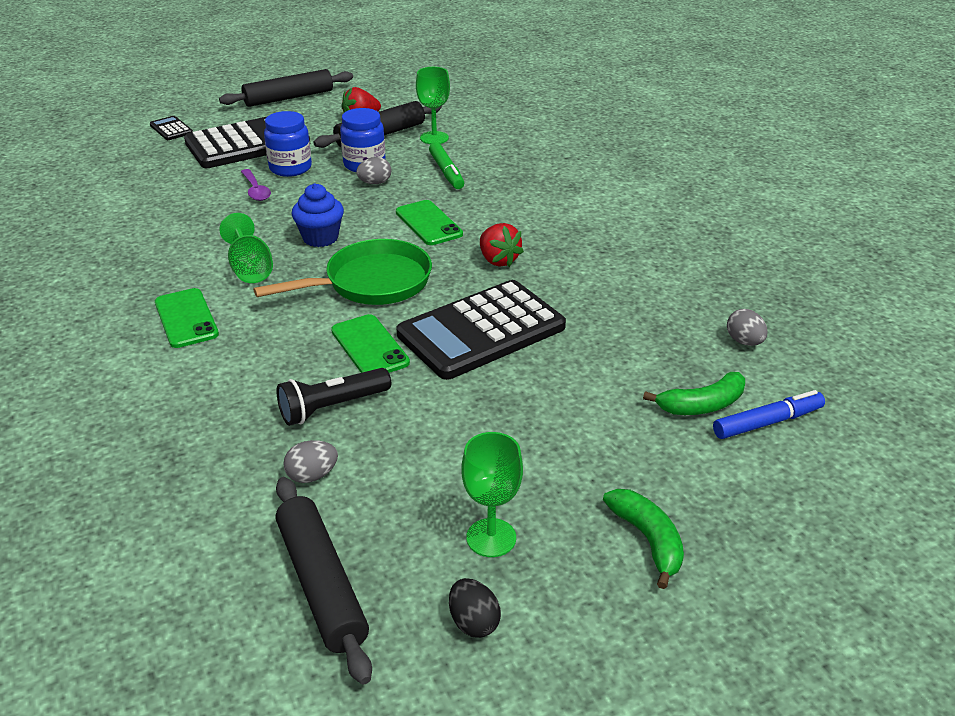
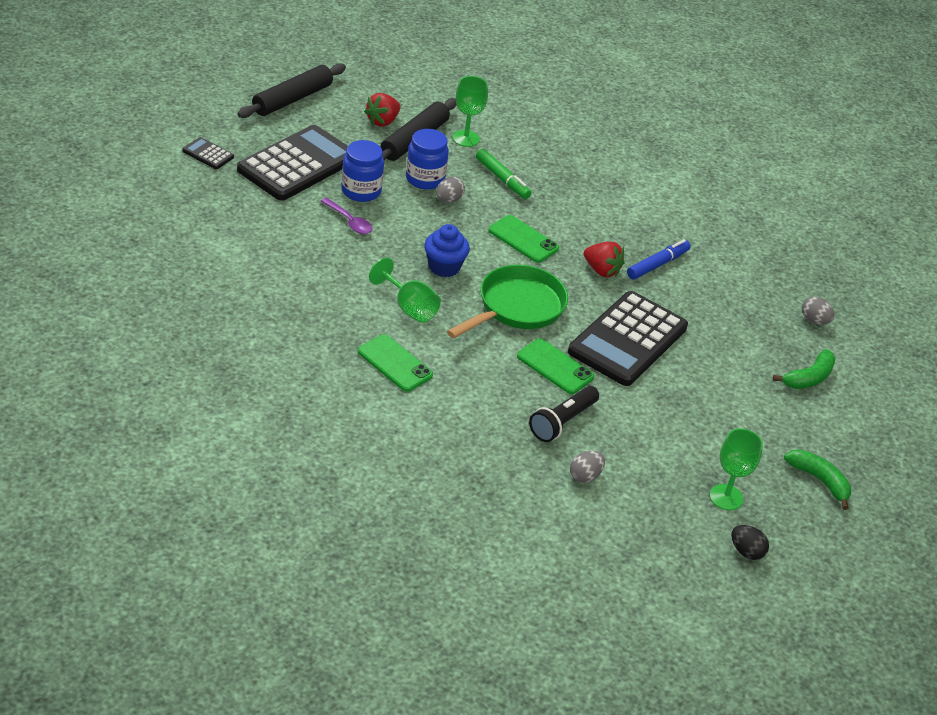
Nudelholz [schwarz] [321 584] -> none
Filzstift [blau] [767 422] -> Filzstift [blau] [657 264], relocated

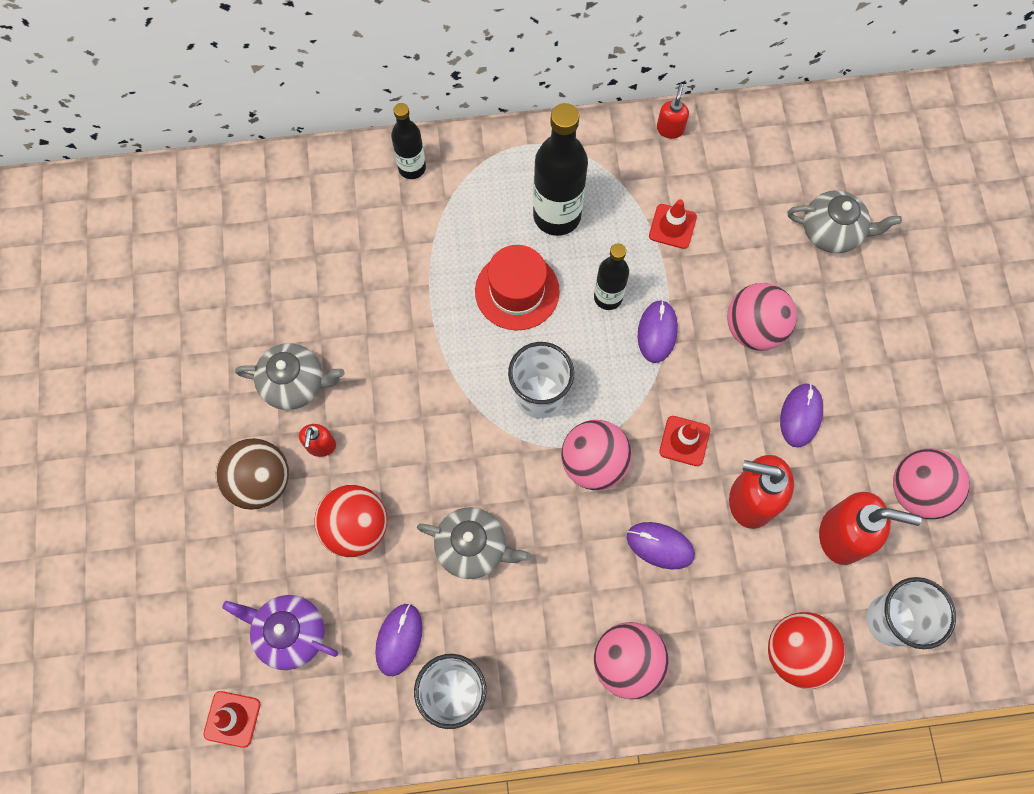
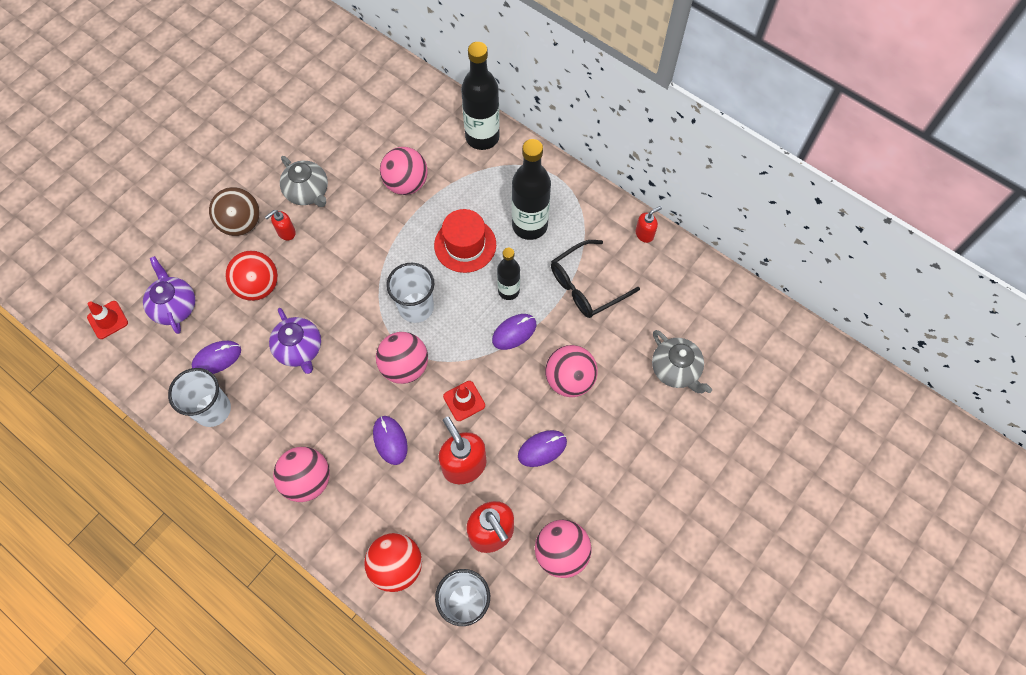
Flasche [schwarz] [412 168] -> Flasche [schwarz] [482 137], x1.70
Teekanne [grau] [473 547] -> Teekanne [lila] [299 349]
Leitkegel [rot] [672 226] -> Brille [schwarz] [586 286]
none -> Ball [rosa] [406 183]

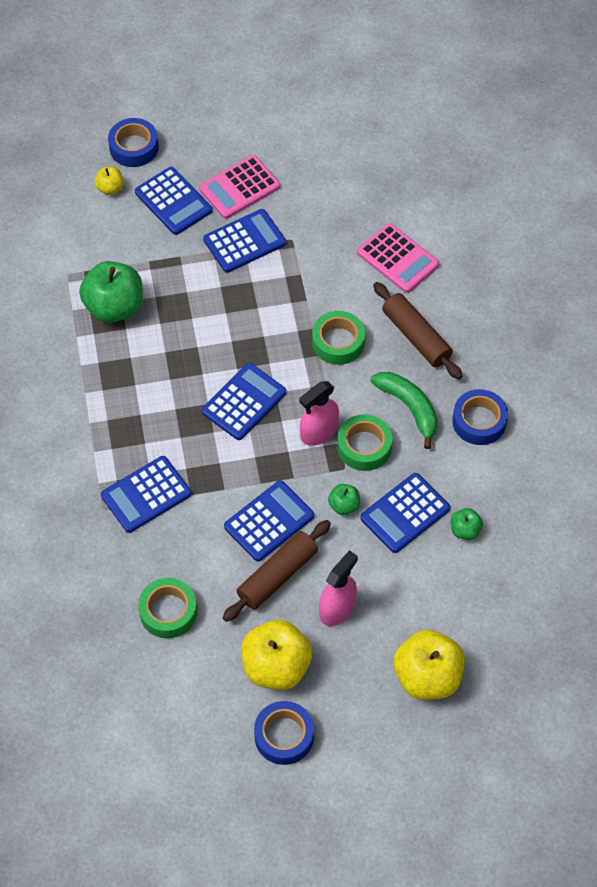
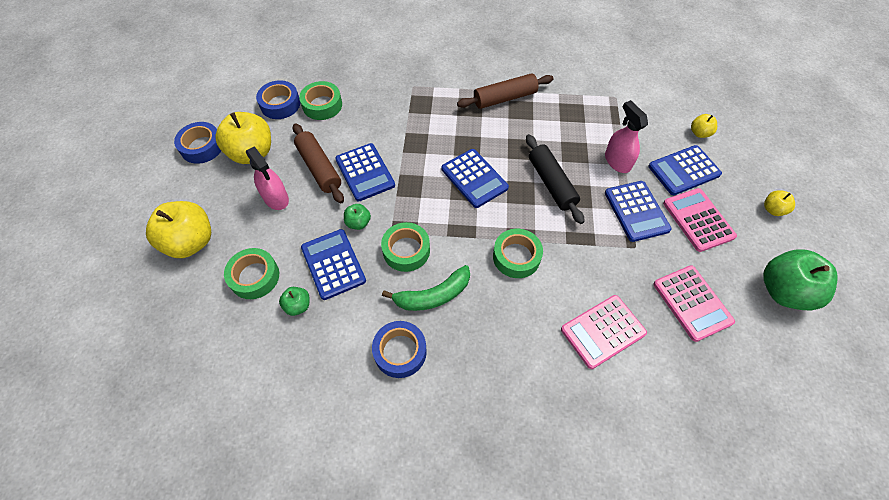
Apfel [grün] [114 307] -> Apfel [grün] [783 291], relocated
Taschenrechner [blau] [146 495] -> none
Klebeband [blau] [134 147] -> Klebeband [blau] [280 104], relocated
Sprühflasche [rosa] [319 431] -> Sprühflasche [rosa] [617 161], relocated
Nudelholz [braun] [416 337] -> Nudelholz [braun] [504 98], relocated
none -> Klebeband [grün] [254 277]
none -> Nudelholz [schwarz] [551 183]
none -> Taschenrechner [rosa] [692 303]
none -> Apfel [gelb] [772 209]

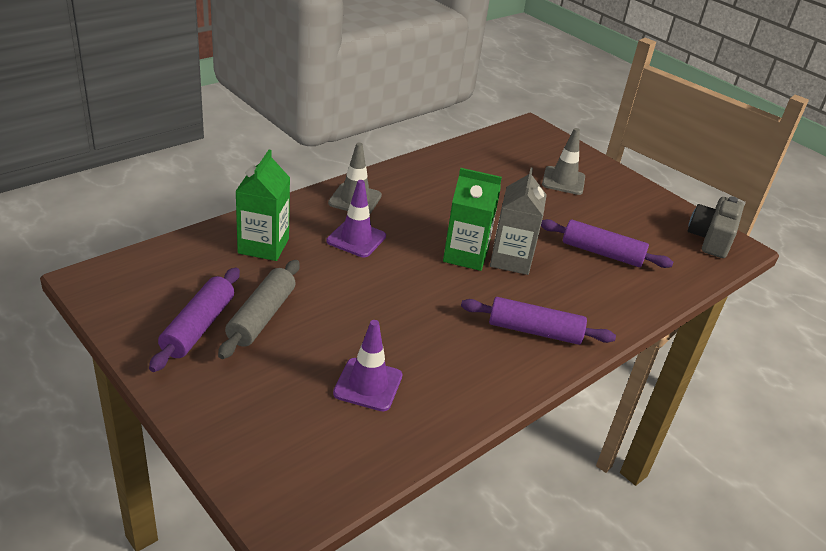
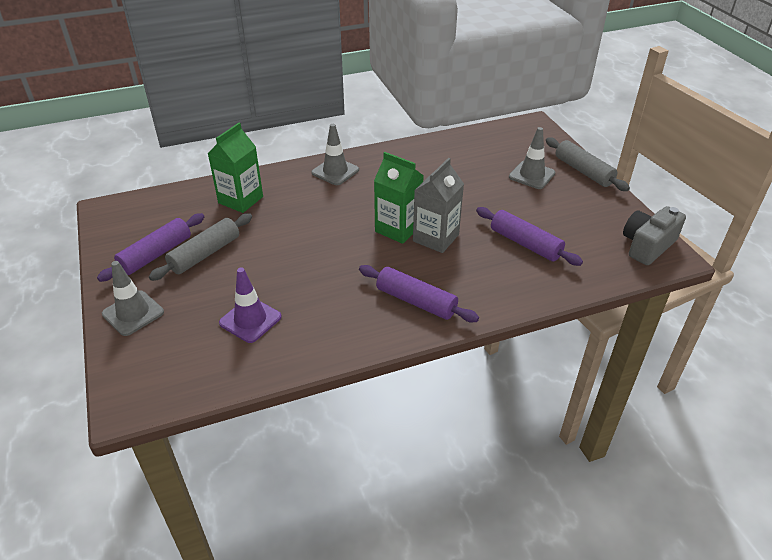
Leitkegel [lila] [356 239] -> none
none -> Leitkegel [grau] [133 313]
none -> Nudelholz [grau] [583 171]

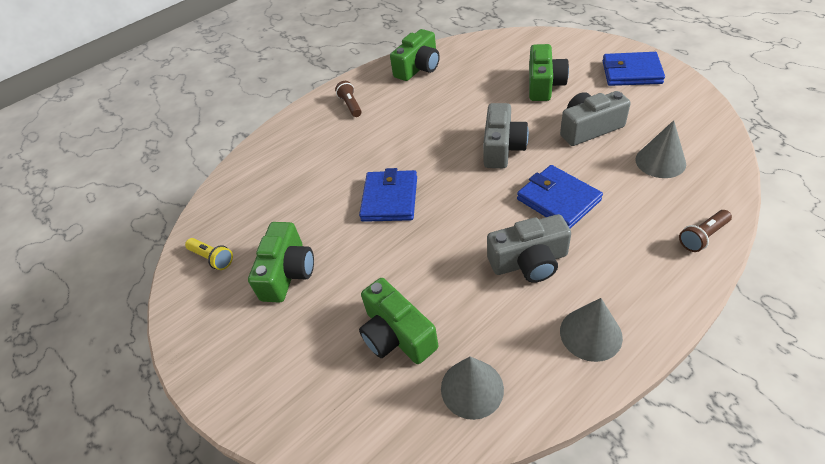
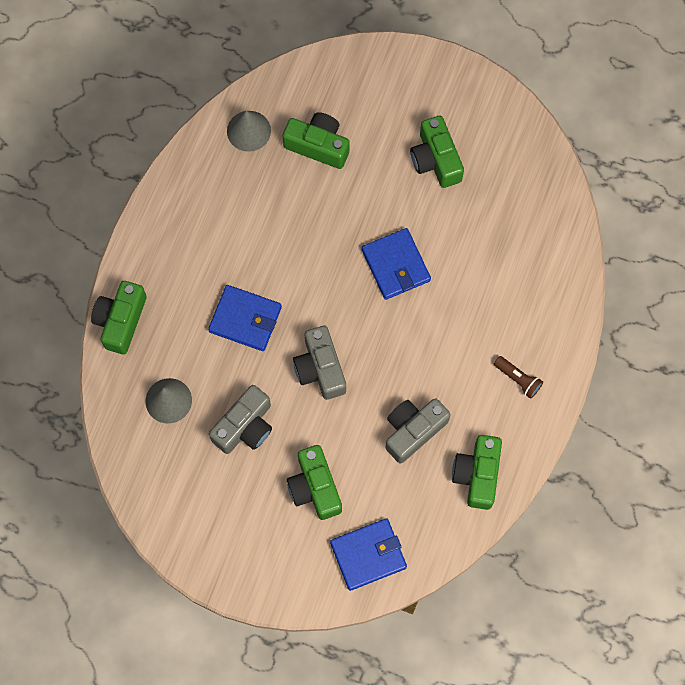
Taschenlampe [gelb] [212 258] -> none
Kamera [grau] [529 261] -> Kamera [grau] [413 431], relocated
Kegel [grau] [590 334] -> none
Geldbörse [blau] [631 72] -> Geldbörse [blau] [368 555], relocated
Taschenlampe [braun] [702 236] -> Kamera [grün] [121 321]

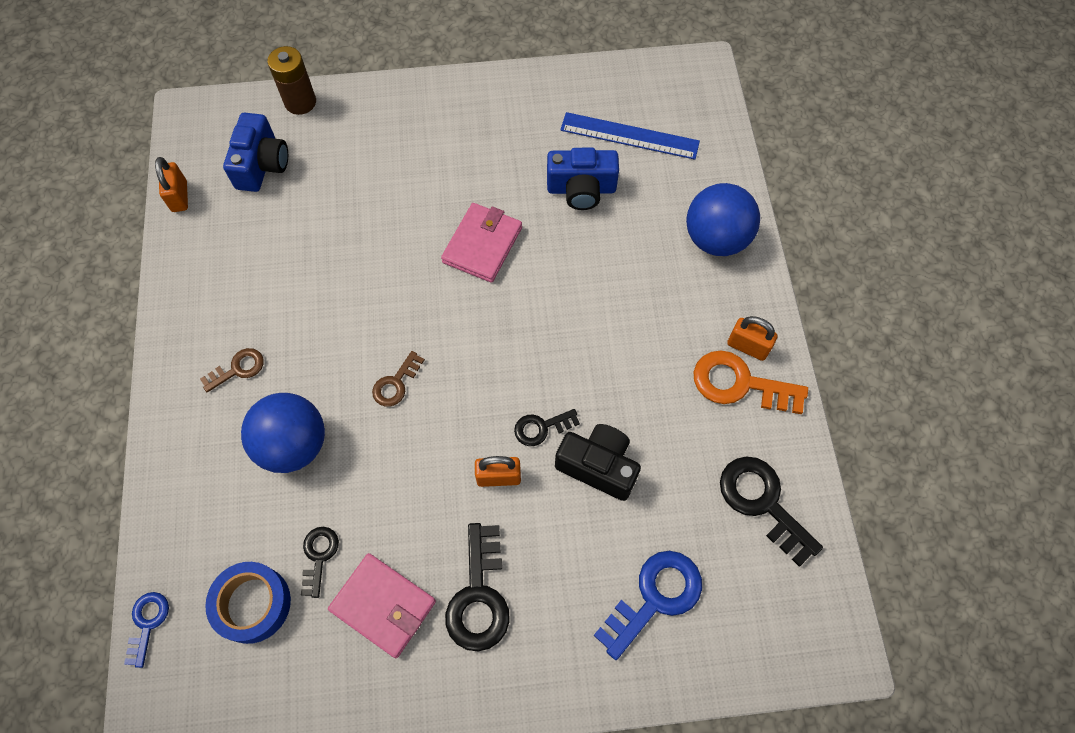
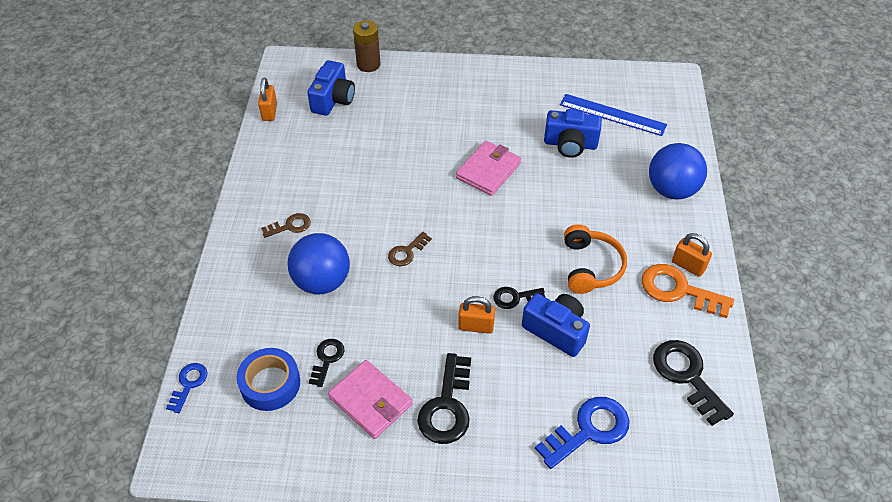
Kamera [schwarz] [598 466] -> Kamera [blau] [556 330]
none -> Kopfhörer [orange] [590 266]

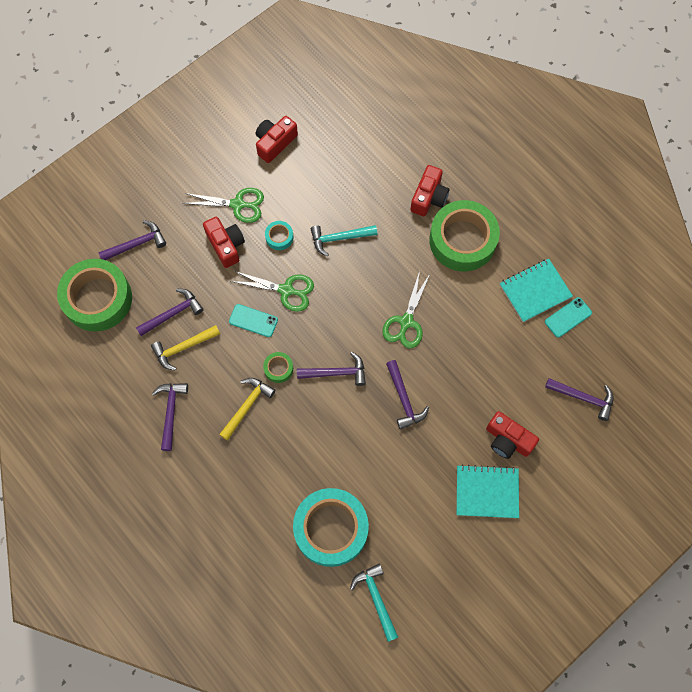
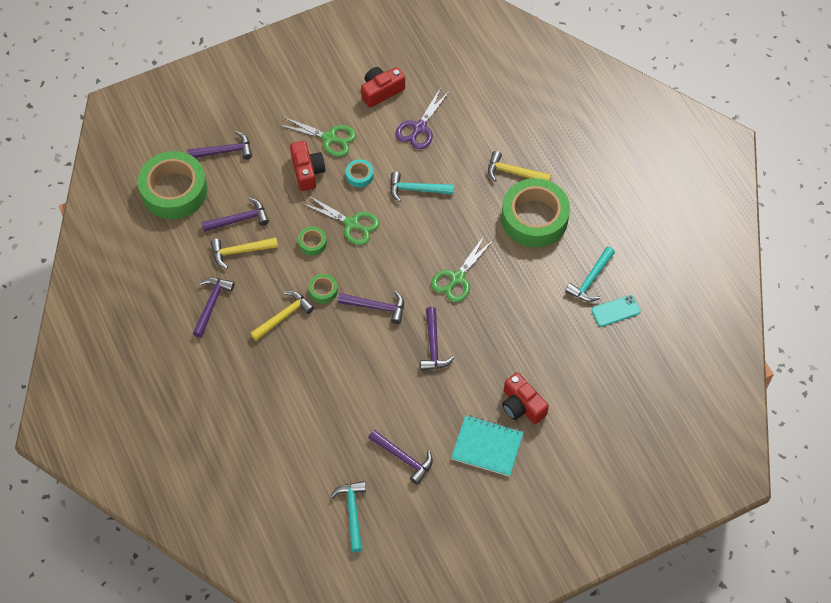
Handy [türkis] [253 320] -> Klebeband [grün] [312 243]
Klebeband [türkis] [331 529] -> none
Kamera [rot] [429 197] -> Hammer [gelb] [514 172]
Notizbuch [türkis] [535 291] -> Hammer [türkis] [591 280]
Hammer [lila] [583 398] -> Hammer [lila] [403 458], relocated
none -> Schere [lila] [419 128]

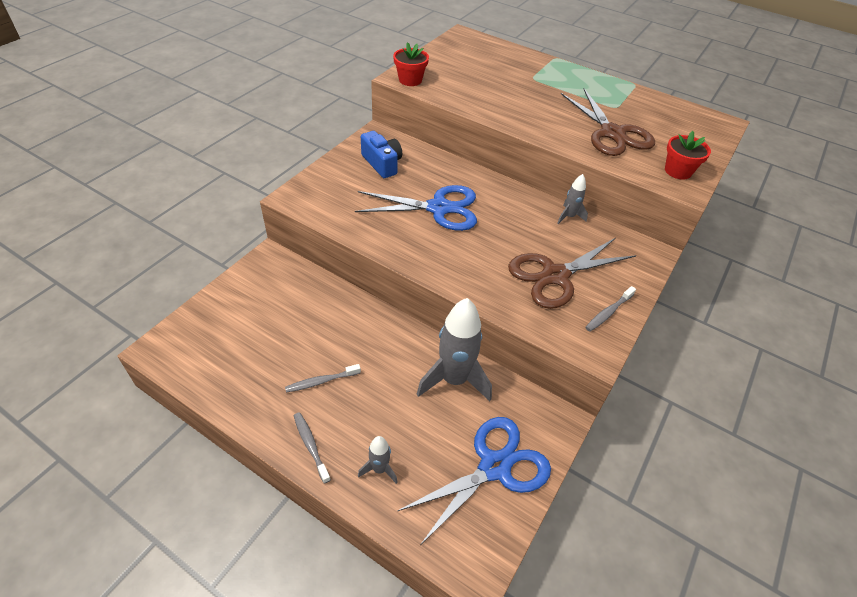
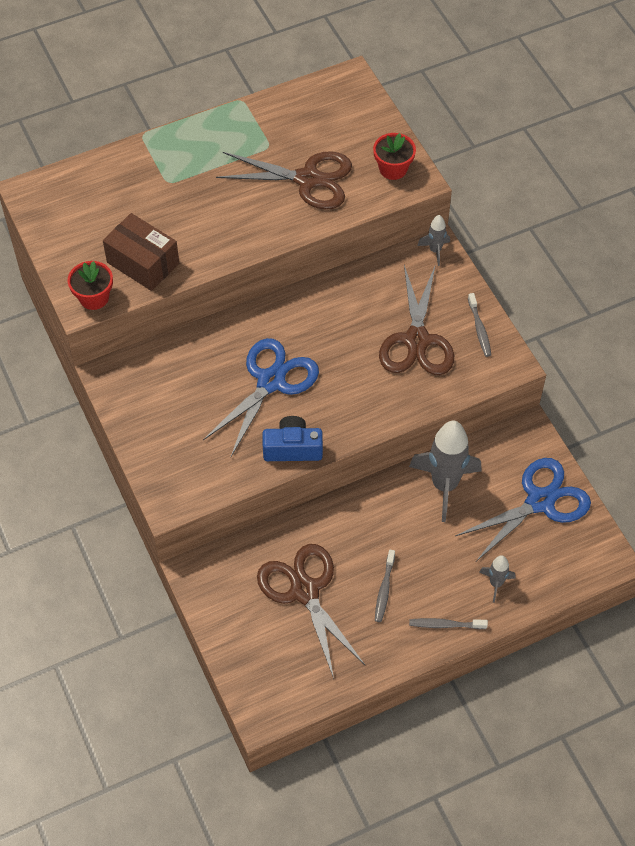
Kamera [blau] [382 163] -> Kamera [blau] [292 448], relocated
Schere [blau] [495 467] -> Schere [blau] [540 501], 60 degrees clockwise
Rakete [grau] [569 216] -> Rakete [grau] [435 250], relocated
none -> Schachtel [braun] [143 263]
none -> Schere [braun] [304 590]

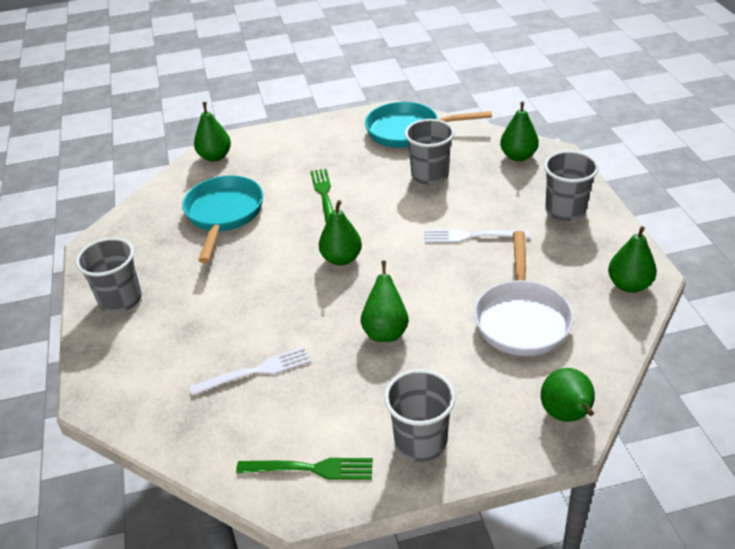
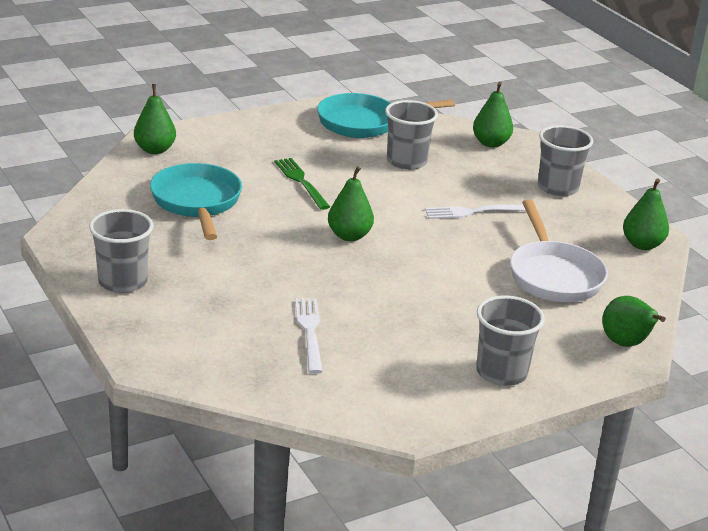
Gabel [weiß] [256 371] -> Gabel [weiß] [309 331], 60 degrees counterclockwise
Gabel [grün] [311 468] -> none
Birne [grün] [385 331] -> none

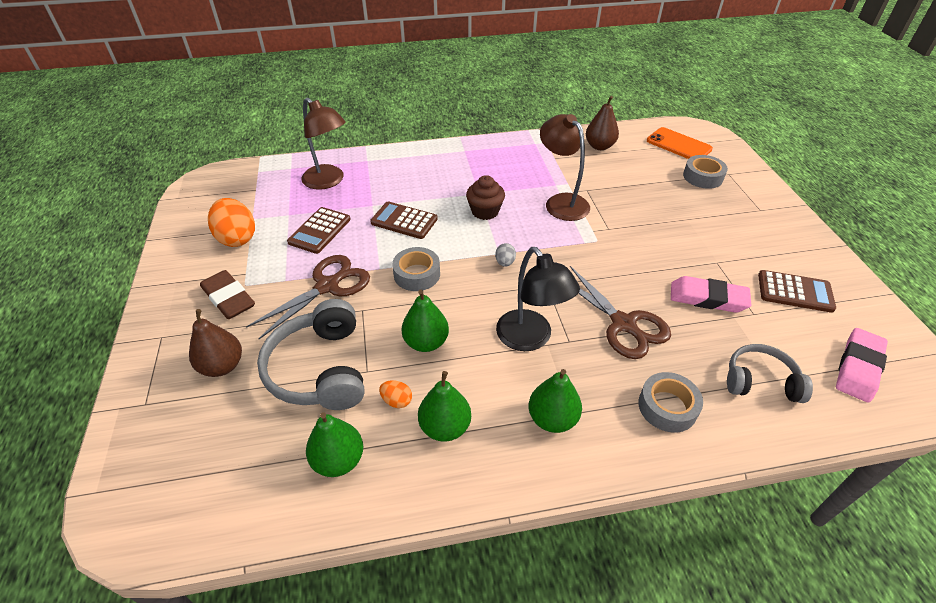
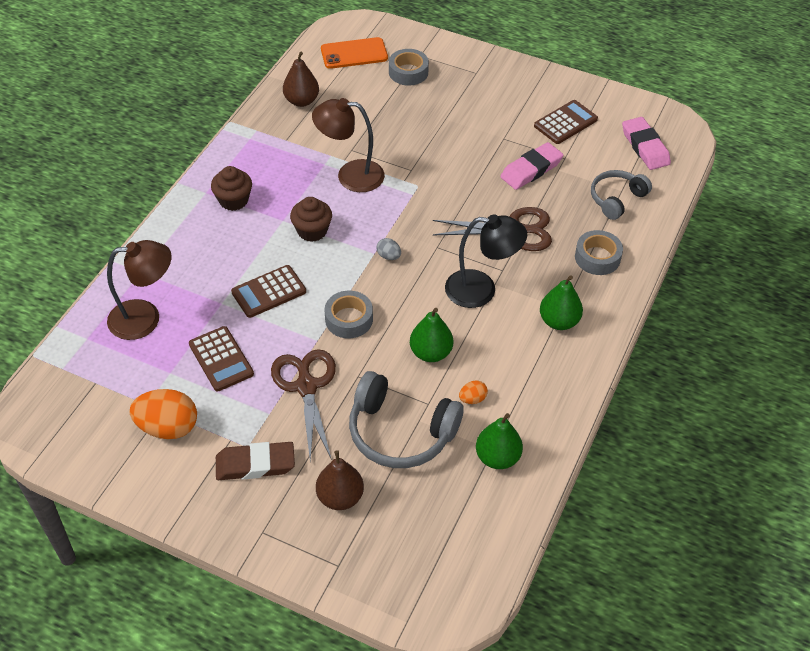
Birne [grün] [445 427] -> none
none -> Muffin [braun] [233 200]

